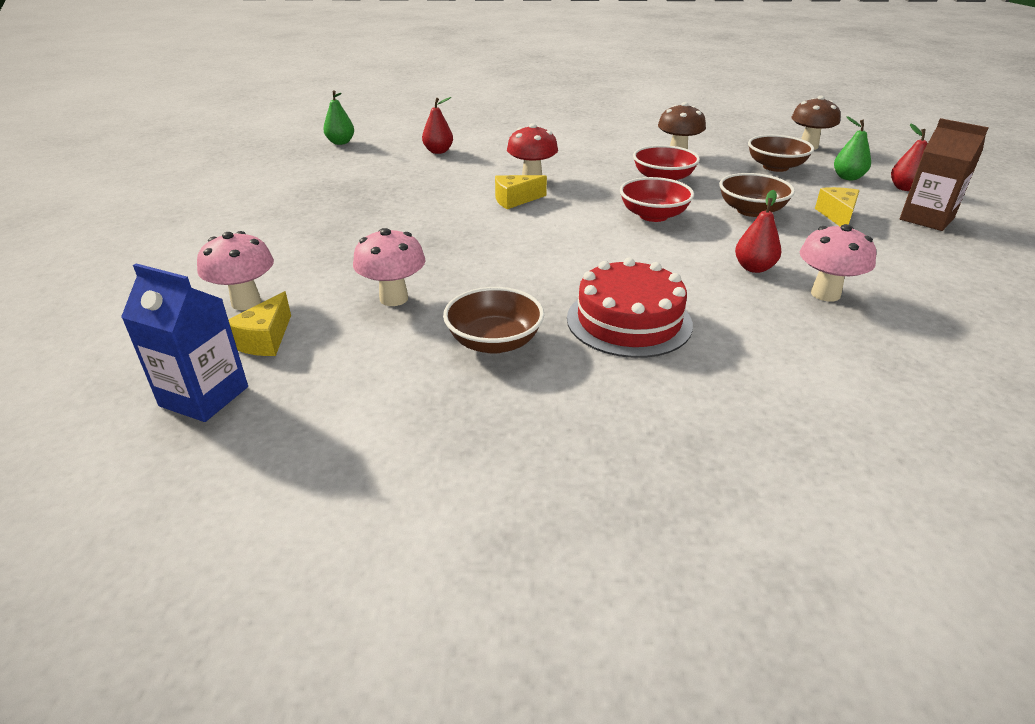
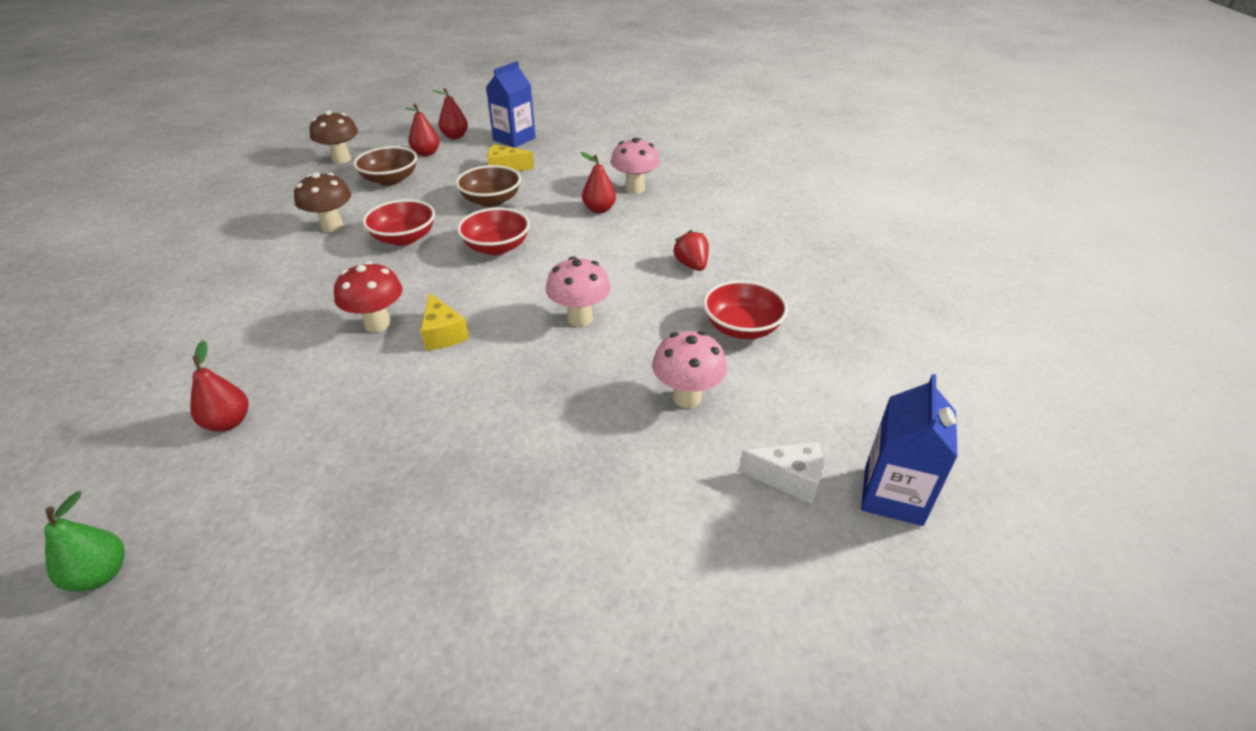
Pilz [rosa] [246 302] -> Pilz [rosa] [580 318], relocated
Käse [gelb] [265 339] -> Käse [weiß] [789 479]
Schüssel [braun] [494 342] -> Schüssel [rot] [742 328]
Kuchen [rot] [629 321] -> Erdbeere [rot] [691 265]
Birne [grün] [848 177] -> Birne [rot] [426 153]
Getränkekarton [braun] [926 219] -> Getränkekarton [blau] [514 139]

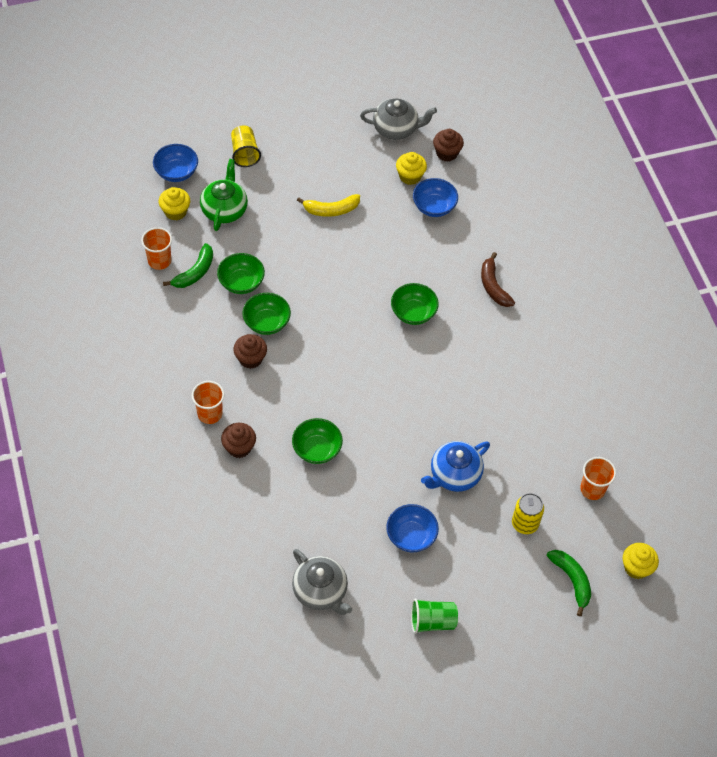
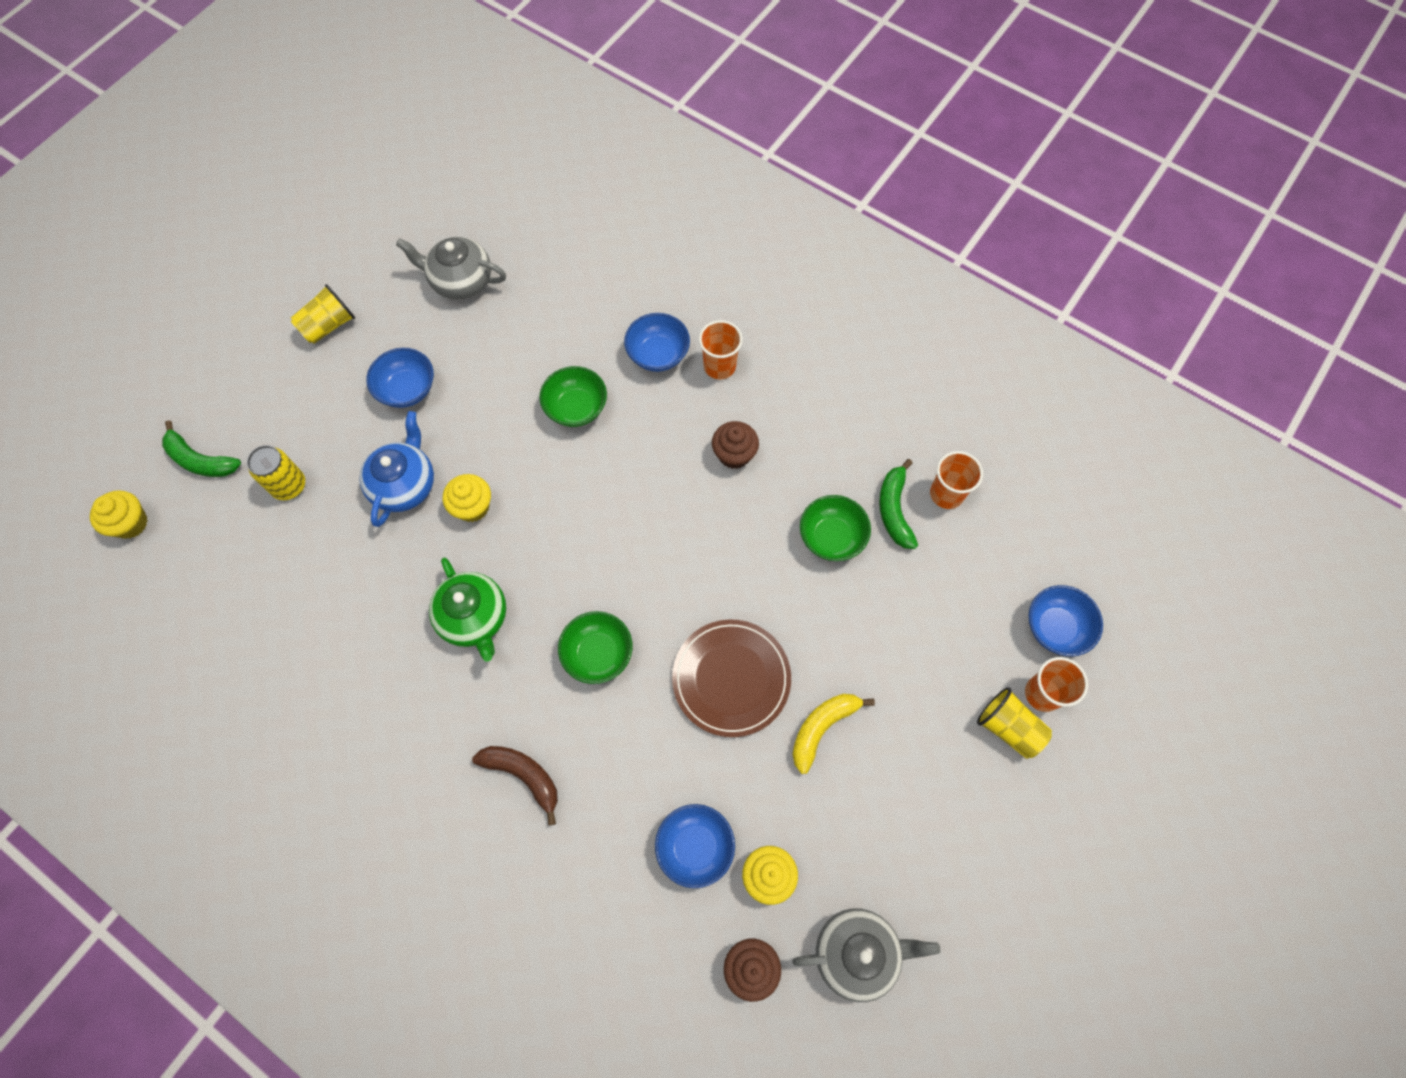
Muffin [gelb] [175 211] -> Muffin [gelb] [472 507], relocated
Teekanne [grün] [224 209] -> Teekanne [grün] [474 618], relocated
Muffin [braun] [239 447] -> Schüssel [blau] [658 354]
Schüssel [grün] [266 322] -> none
Teekanne [grau] [396 129] -> Teekanne [grau] [857 952], 150 degrees counterclockwise
Becher [grün] [432 621] -> Becher [gelb] [328 326]
Becher [orange] [592 489] -> Becher [orange] [1042 693], relocated
none -> Teller [braun] [731 678]

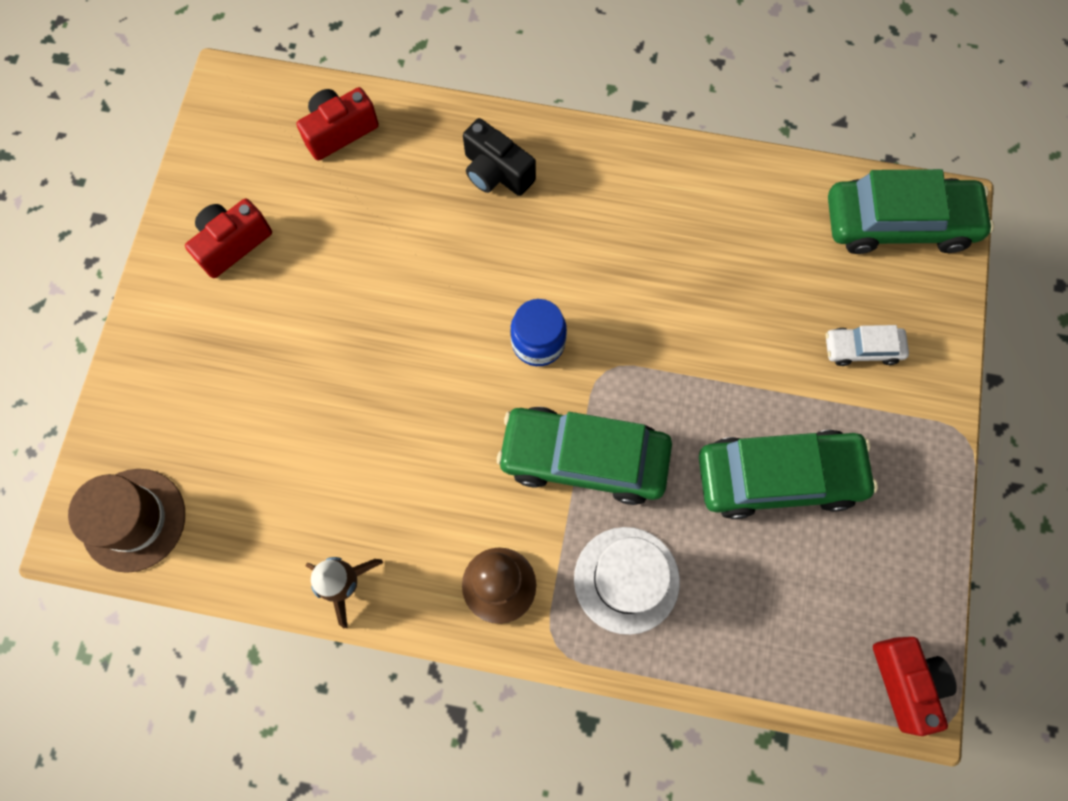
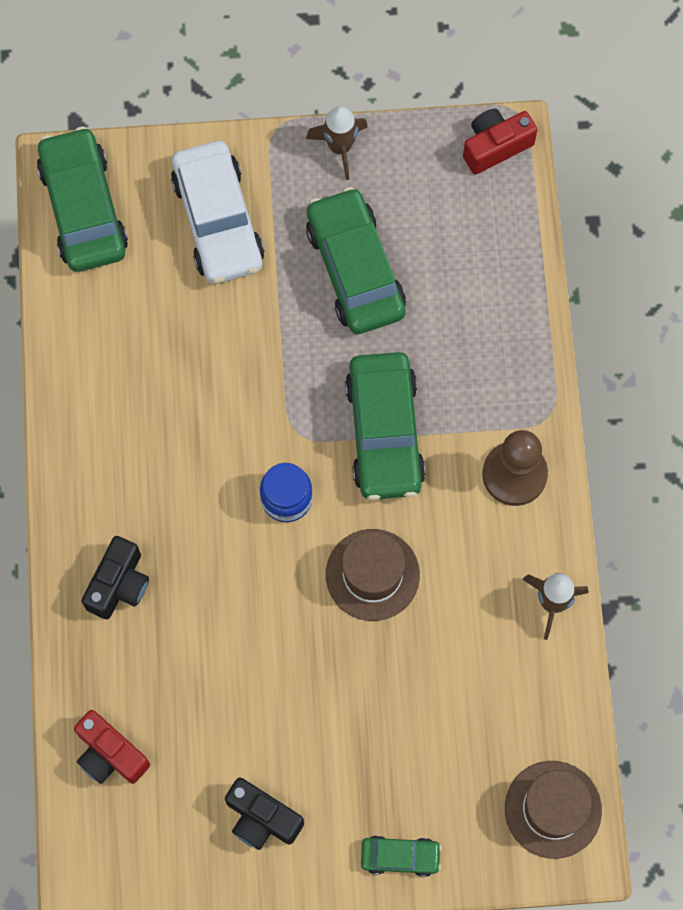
Kamera [rot] [233 244] -> Kamera [schwarz] [262 818]
Hut [weiß] [626 580] -> none
Auto [weiß] [862 348] -> Auto [weiß] [218 221], x2.00
none -> Rakete [braun] [340 147]
none -> Hut [braun] [372 575]
none -> Auto [grün] [400 857]

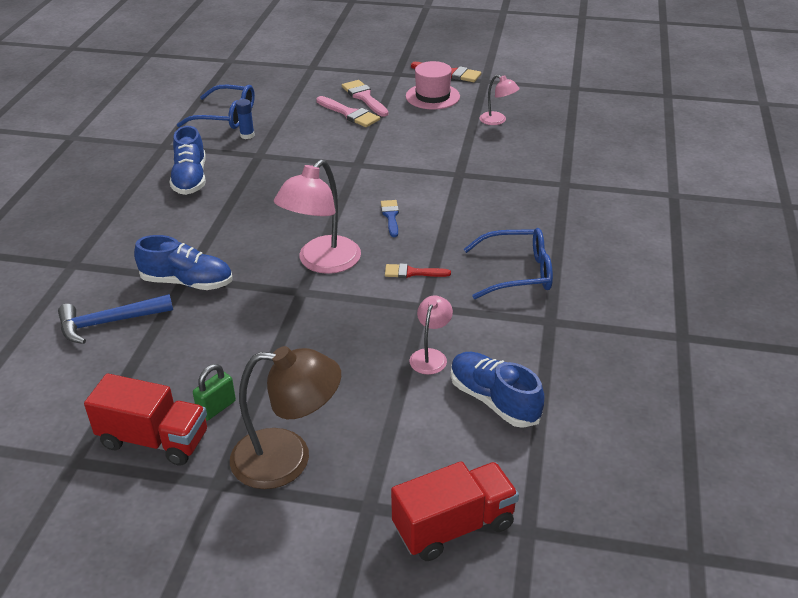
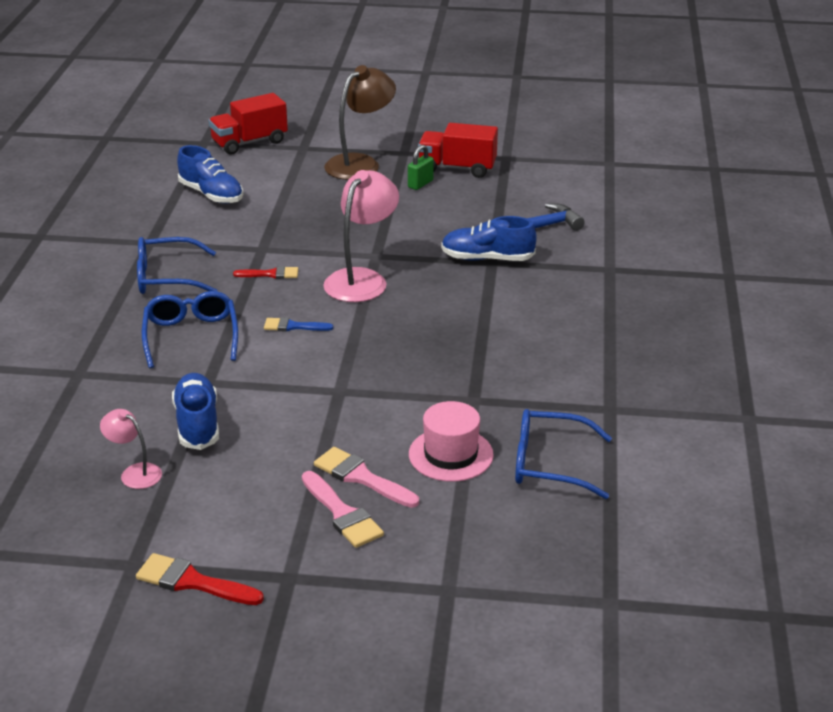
Schuh [blau] [190 179] -> Schuh [blau] [197 424], relocated
Lampe [braun] [288 459] -> Lampe [braun] [360 163], 135 degrees clockwise
Klebestift [blau] [247 135] -> none
Pinsel [blau] [391 216] -> Pinsel [blau] [293 326], 105 degrees clockwise
Hut [rosa] [432 96] -> Hut [rosa] [451 454], relocated
Lampe [rosa] [430 356] -> none
none -> Brille [blau] [191 336]

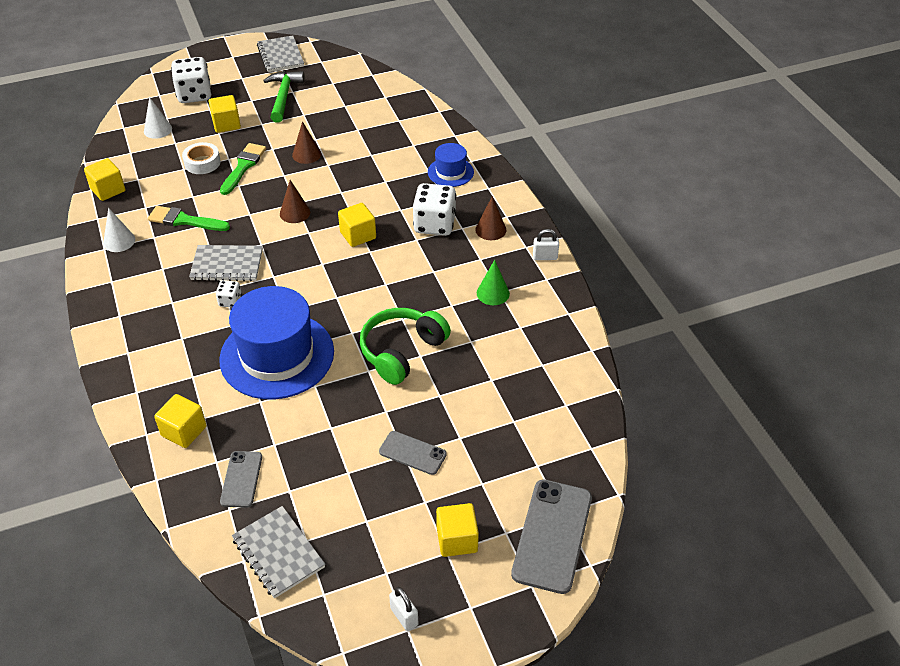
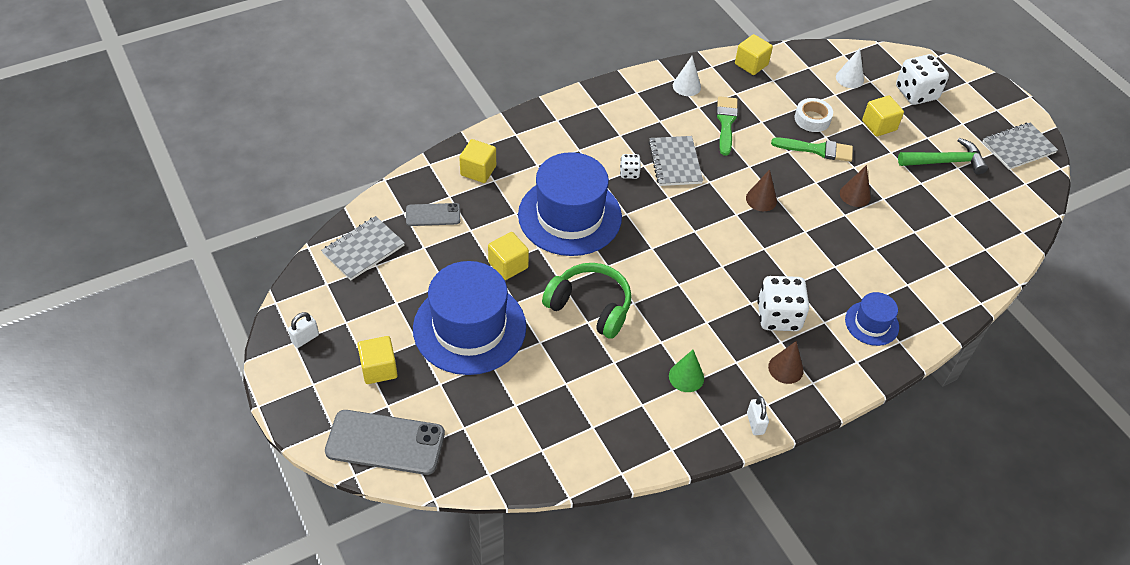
Kubus [gelb] [358 235] -> Kubus [gelb] [508 265], relocated
Handy [grau] [412 453] -> Hut [blau] [469 327]

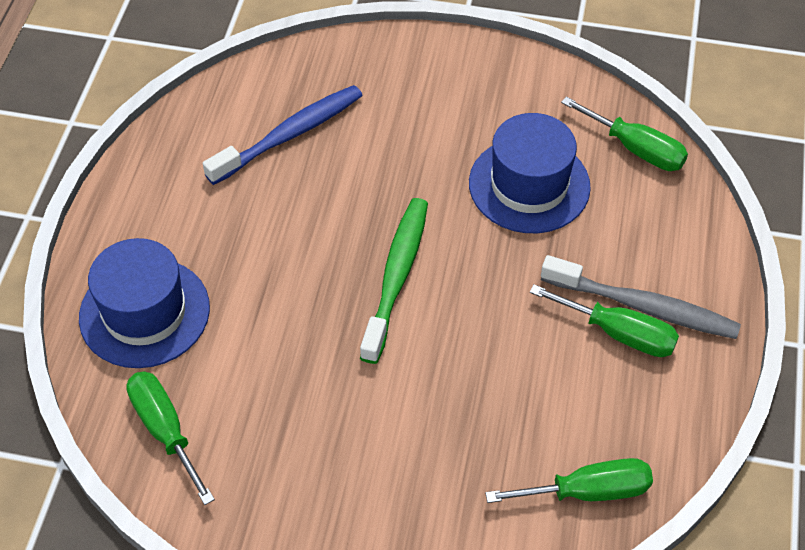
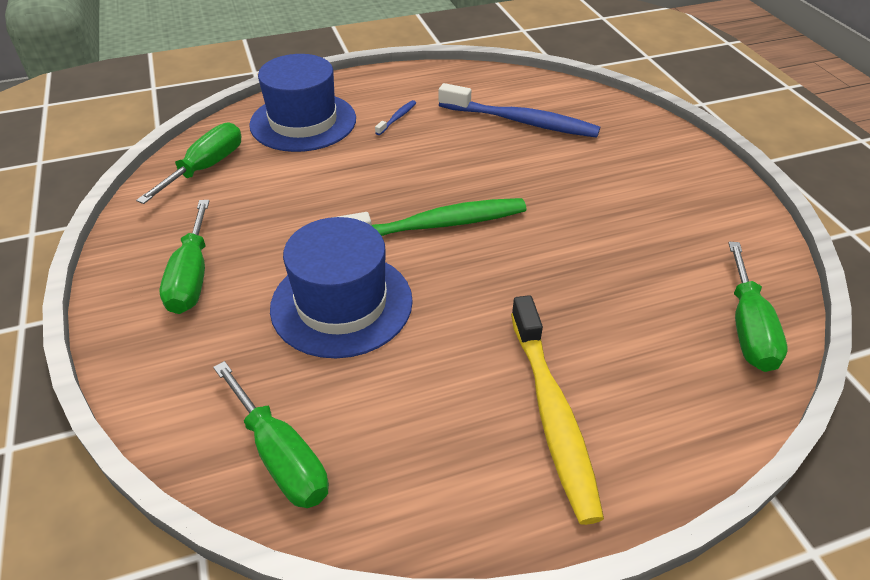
Hut [blau] [529 185] -> Hut [blau] [341 303], relocated
Schraubenzieher [grün] [619 333] -> Schraubenzieher [grün] [192 277], relocated
Zahnbürste [grau] [643 307] -> Zahnbürste [gelb] [552 414]
none -> Zahnbürste [blau] [397 118]

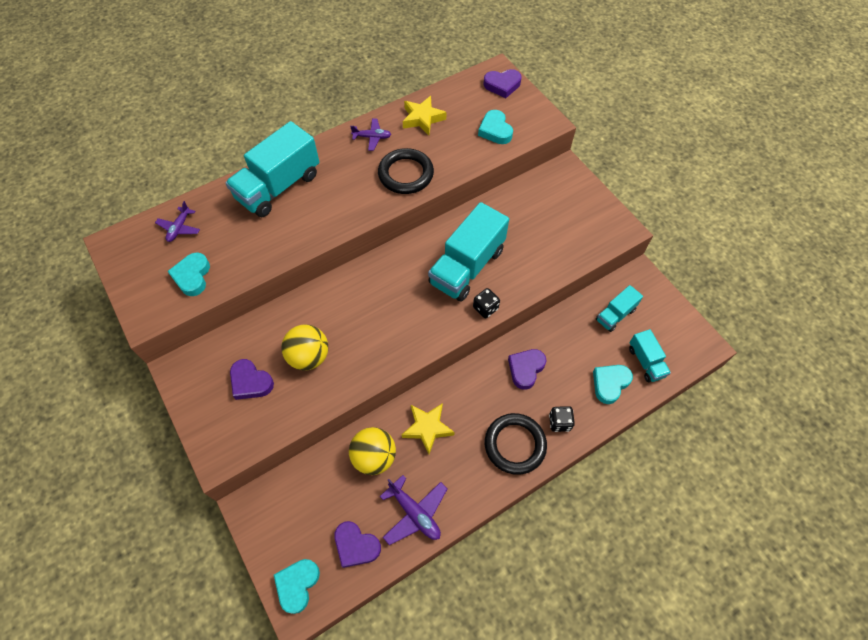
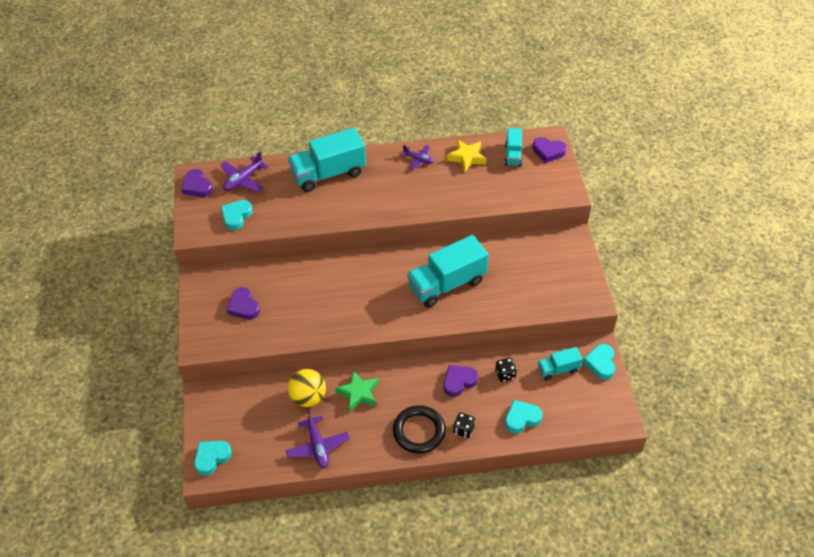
Flugzeug [lila] [179 228] -> Flugzeug [lila] [243 180], x1.52
Ball [gelb] [309 356] -> none
Herz [lila] [356 545] -> Herz [lila] [197 186], relocated
Ring [schwarz] [406 174] -> none
Stern [gelb] [427 428] -> Stern [grün] [358 393]
Spielwürfel [schwarz] [485 308] -> Spielwürfel [schwarz] [505 374], relocated
Herz [türkis] [495 130] -> Herz [türkis] [600 363], relocated
Lastwagen [türkis] [646 362] -> Lastwagen [türkis] [513 155], relocated

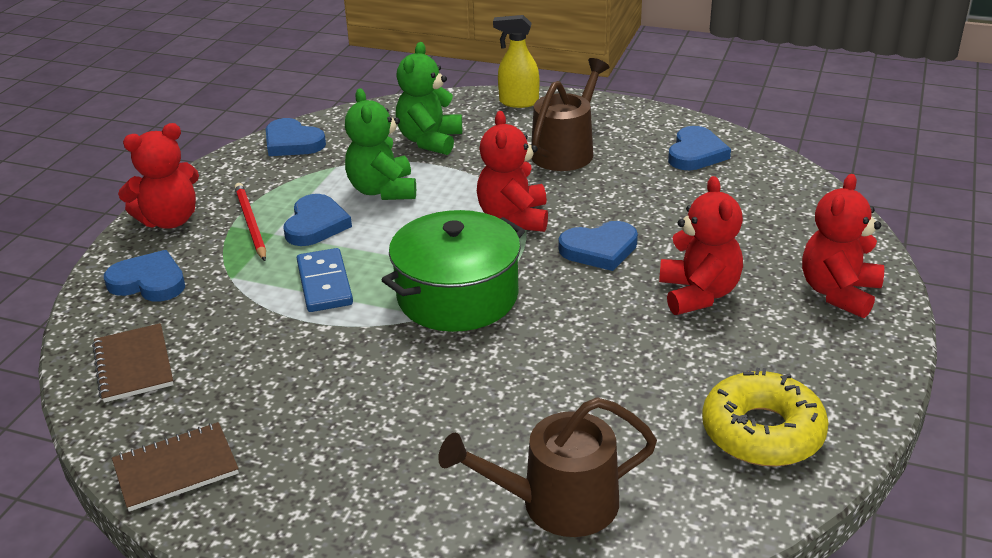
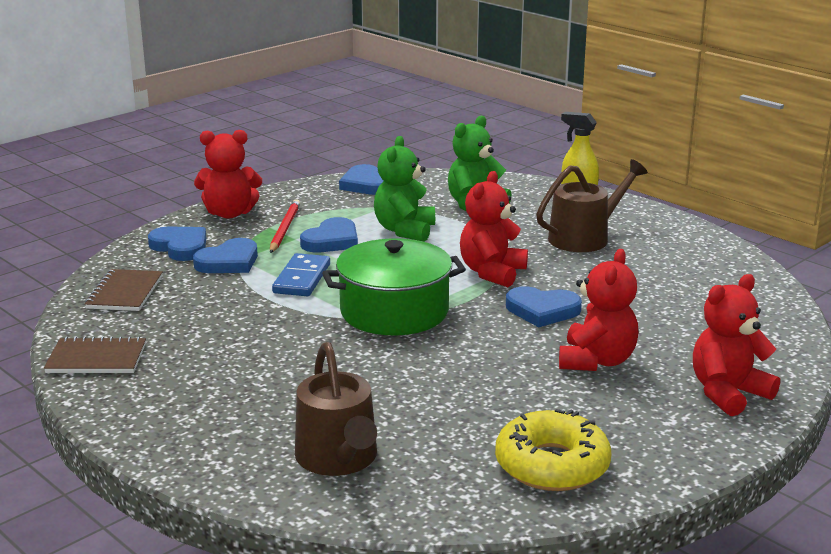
Gießkanne [braun] [558 503] -> Gießkanne [braun] [339 458], 120 degrees counterclockwise
Herz [blau] [696 153] -> Herz [blau] [229 262], relocated

